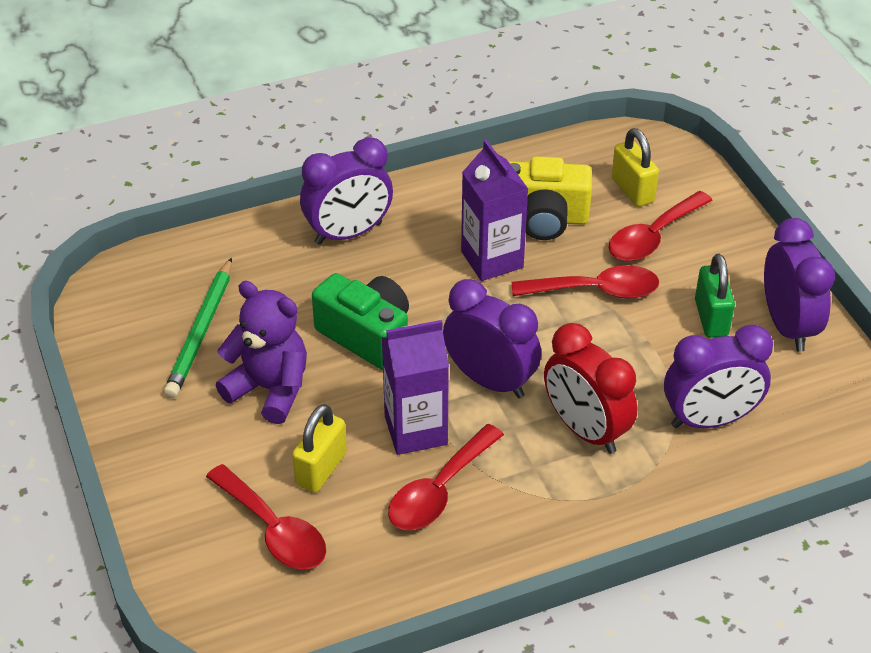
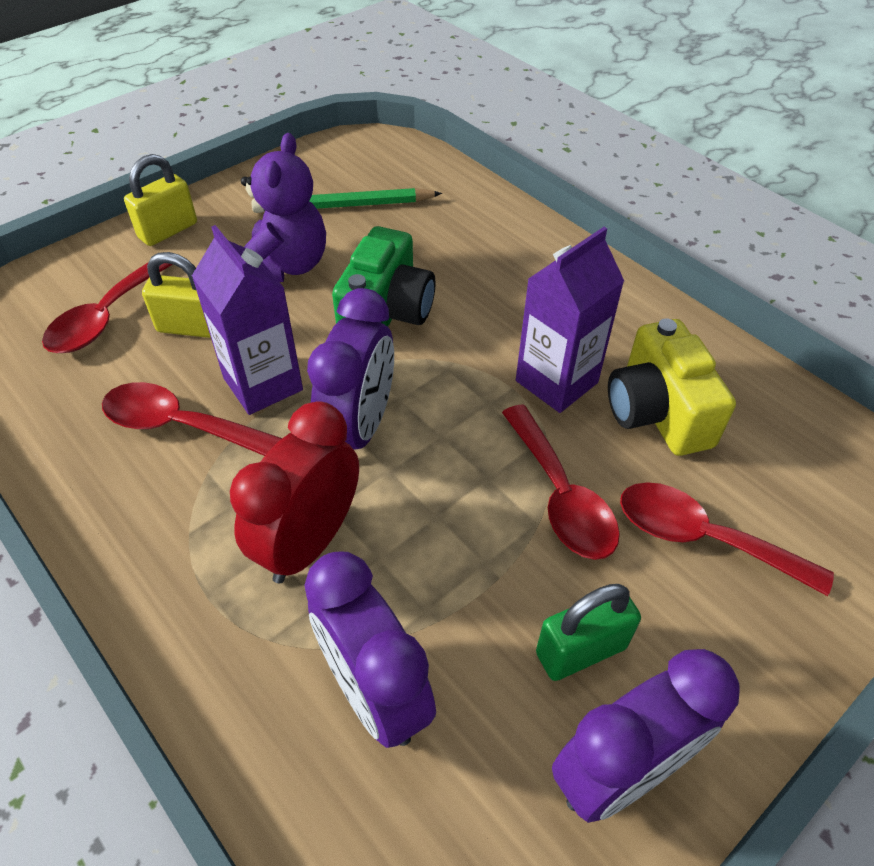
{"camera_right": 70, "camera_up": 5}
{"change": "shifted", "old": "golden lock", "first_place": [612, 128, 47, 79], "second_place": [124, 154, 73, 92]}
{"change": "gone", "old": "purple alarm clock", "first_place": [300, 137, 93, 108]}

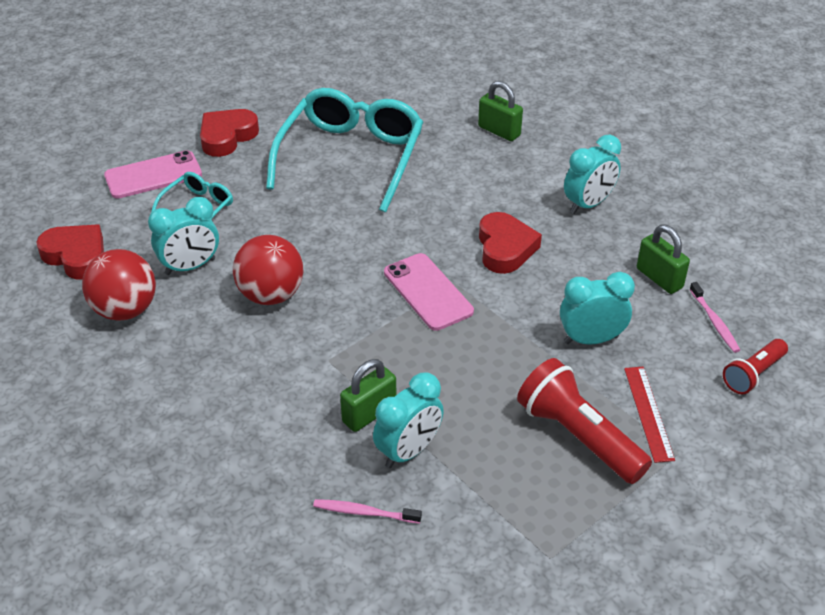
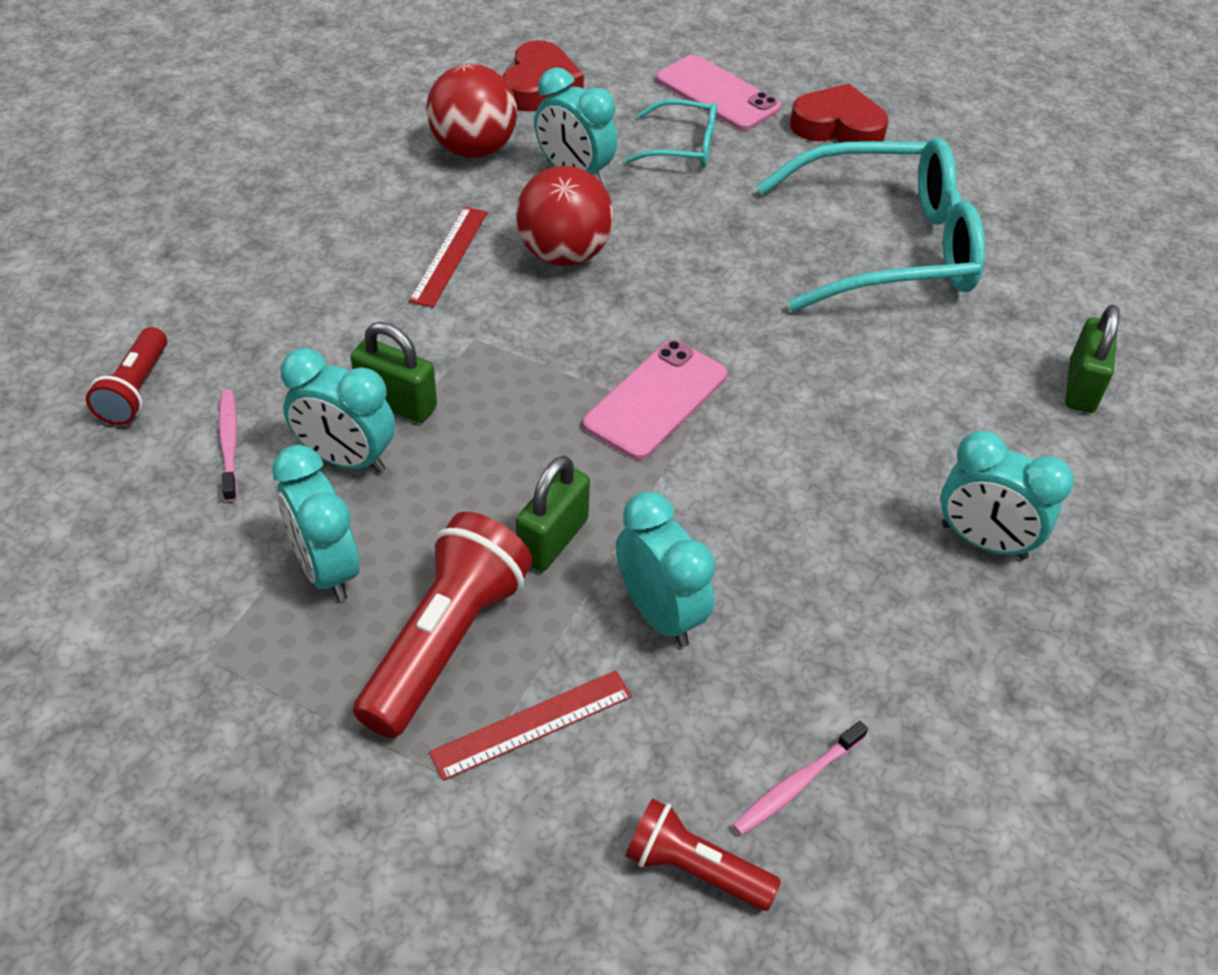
{"camera_right": 65, "camera_up": 5}
{"change": "new", "new": "red flashlight", "second_place": [86, 327, 81, 98]}
{"change": "new", "new": "teal alarm clock", "second_place": [272, 445, 88, 156]}
{"change": "new", "new": "red measuring stick", "second_place": [409, 207, 79, 101]}
{"change": "shifted", "old": "emerald lock", "first_place": [637, 225, 53, 69], "second_place": [516, 456, 74, 116]}
{"change": "gone", "old": "red heart shape", "first_place": [479, 212, 63, 62]}

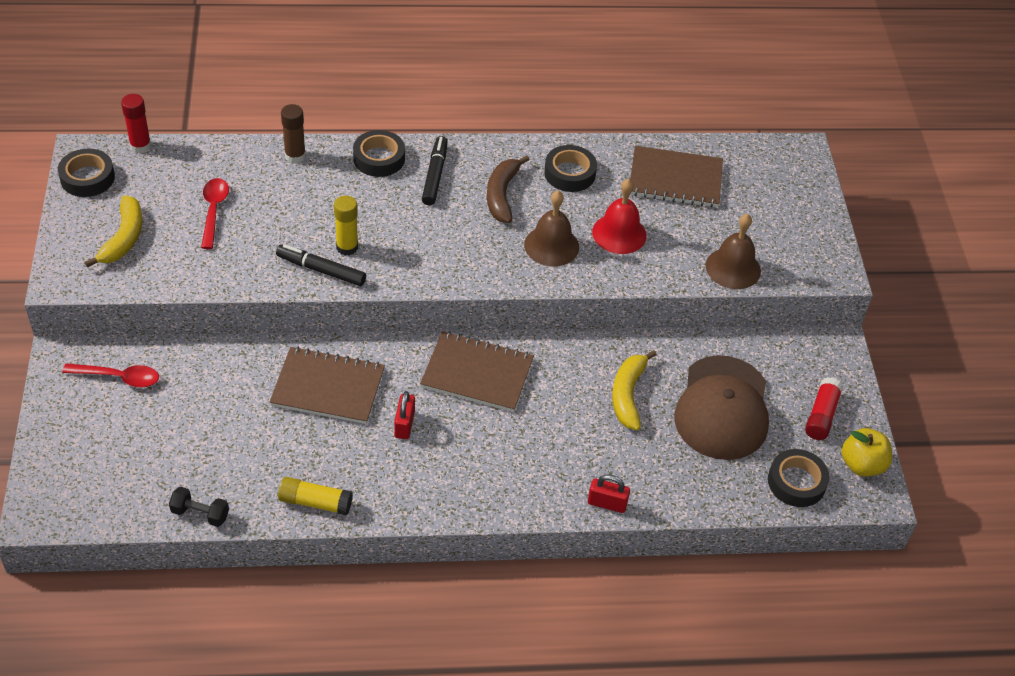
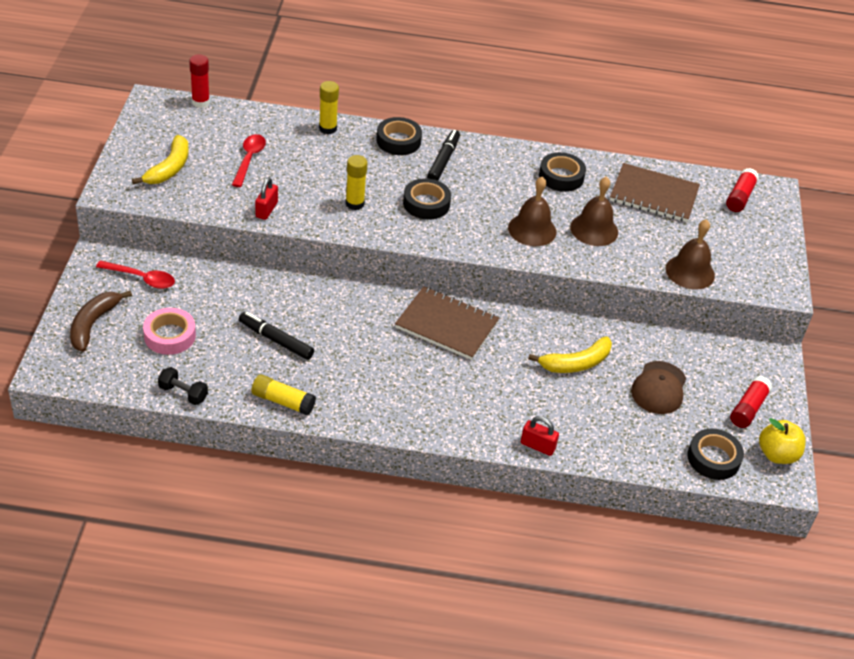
{"camera_right": 10, "camera_up": -5}
{"change": "shifted", "old": "dark brown banana fruit", "first_place": [487, 155, 43, 68], "second_place": [70, 290, 62, 62]}
{"change": "new", "new": "pink tape", "second_place": [143, 308, 53, 47]}
{"change": "shifted", "old": "jet-black marker pen", "first_place": [276, 244, 90, 42], "second_place": [239, 312, 75, 48]}
{"change": "shifted", "old": "red lock", "first_place": [394, 391, 21, 48], "second_place": [255, 177, 23, 43]}
{"change": "repainted", "old": "dark brown glue stick", "new": "golden glue stick", "first_place": [281, 104, 25, 59], "second_place": [319, 81, 20, 53]}
{"change": "shifted", "old": "jet-black tape", "first_place": [58, 149, 57, 48], "second_place": [403, 178, 48, 42]}
{"change": "rotated", "old": "golden banana fruit", "first_place": [612, 350, 45, 80], "second_place": [528, 336, 84, 37], "degrees": -135}
{"change": "repainted", "old": "red hand bell", "new": "dark brown hand bell", "first_place": [592, 179, 55, 75], "second_place": [570, 176, 48, 70]}
{"change": "scaled", "old": "dark brown cap", "first_place": [674, 355, 95, 105], "second_place": [631, 361, 56, 53], "factor": 0.62}
{"change": "new", "new": "red glue stick", "second_place": [726, 168, 33, 44]}
{"change": "gone", "old": "dark brown notebook", "first_place": [270, 347, 115, 77]}

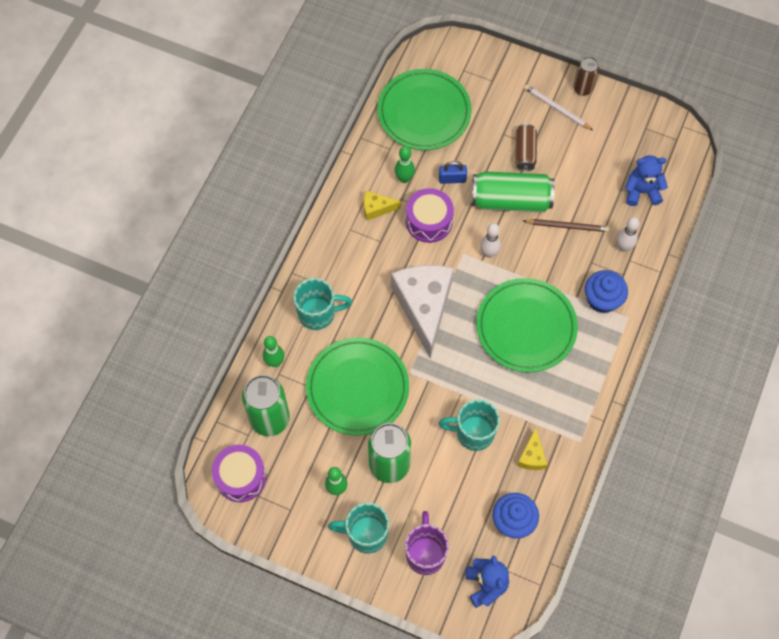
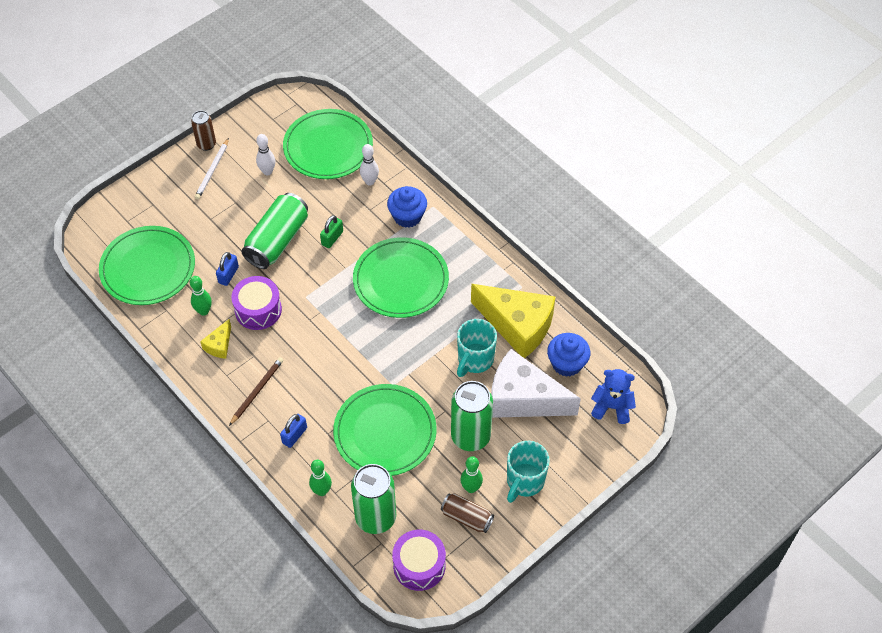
{"camera_right": -65, "camera_up": -10}
{"change": "rotated", "old": "white pencil", "first_place": [524, 85, 69, 45], "second_place": [195, 138, 34, 61], "degrees": -45}
{"change": "shifted", "old": "dark brown pencil", "first_place": [523, 219, 87, 13], "second_place": [229, 357, 55, 69]}
{"change": "shifted", "old": "white skittle", "first_place": [480, 223, 21, 35], "second_place": [256, 134, 19, 41]}
{"change": "swapped", "old": "teal coffee mug", "new": "blue lock", "first_place": [293, 278, 59, 52], "second_place": [280, 414, 27, 34]}
{"change": "swapped", "old": "blue stuffed bear", "new": "emerald flat dish", "first_place": [625, 155, 43, 51], "second_place": [283, 109, 90, 70]}
{"change": "new", "new": "emerald lock", "second_place": [320, 215, 23, 33]}
{"change": "shifted", "old": "dark brown can", "first_place": [515, 124, 22, 48], "second_place": [441, 493, 53, 40]}
{"change": "scaled", "old": "golden piece of cheese", "first_place": [517, 427, 31, 43], "second_place": [471, 284, 85, 74], "factor": 2.26}
{"change": "shifted", "old": "white piece of cheese", "first_place": [391, 265, 63, 94], "second_place": [491, 349, 90, 69]}
{"change": "gone", "old": "purple coffee mug", "first_place": [405, 511, 44, 64]}

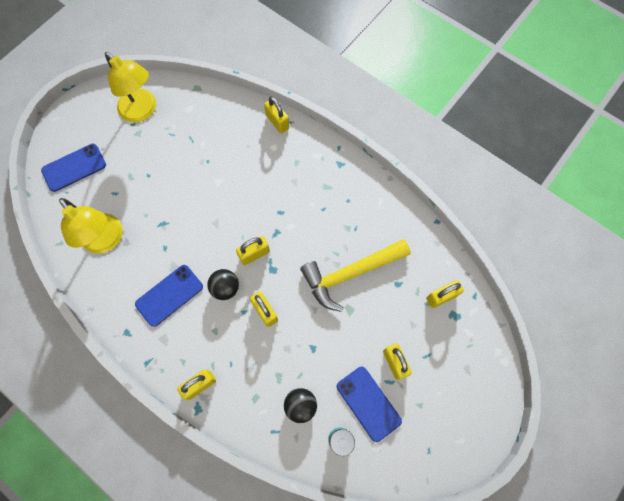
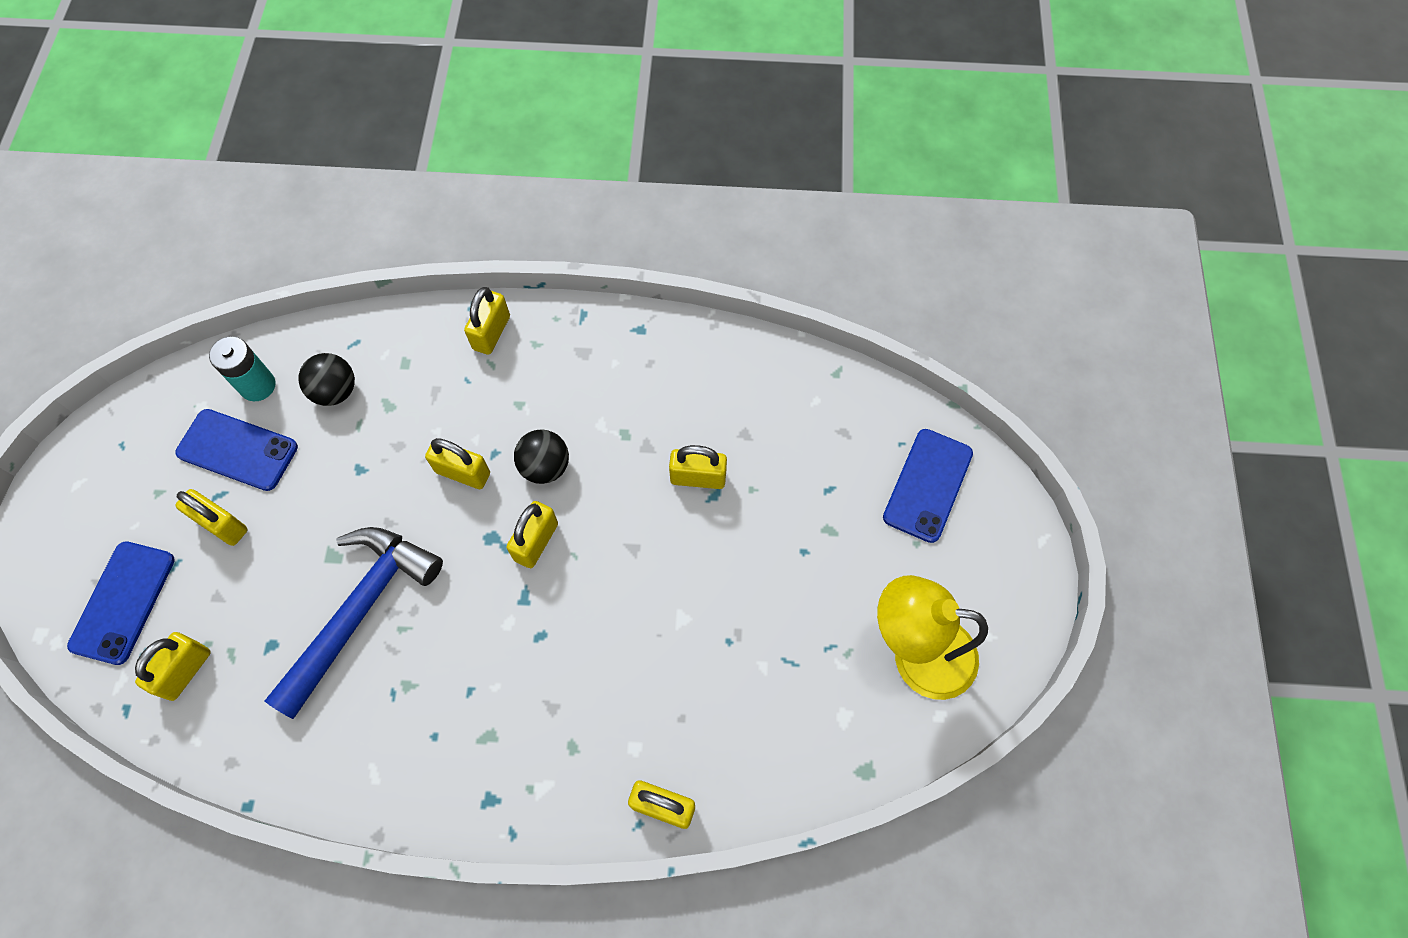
{"camera_right": 145, "camera_up": -5}
{"change": "shifted", "old": "blue smartphone", "first_place": [135, 265, 68, 62], "second_place": [67, 541, 108, 124]}
{"change": "repainted", "old": "golden claw hammer", "new": "blue claw hammer", "first_place": [300, 239, 111, 73], "second_place": [265, 527, 178, 192]}
{"change": "new", "new": "golden lock", "second_place": [669, 445, 58, 44]}
{"change": "gone", "old": "golden desk lamp", "first_place": [59, 198, 64, 55]}

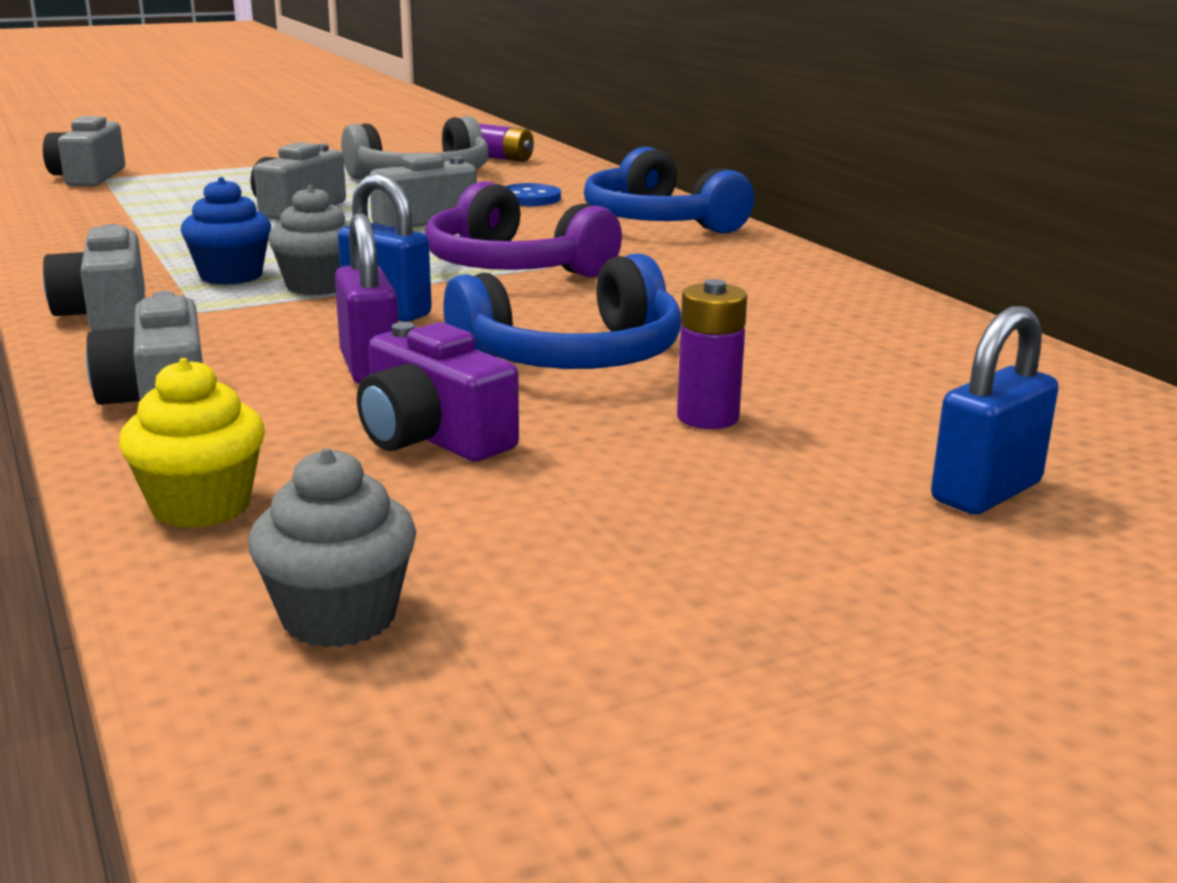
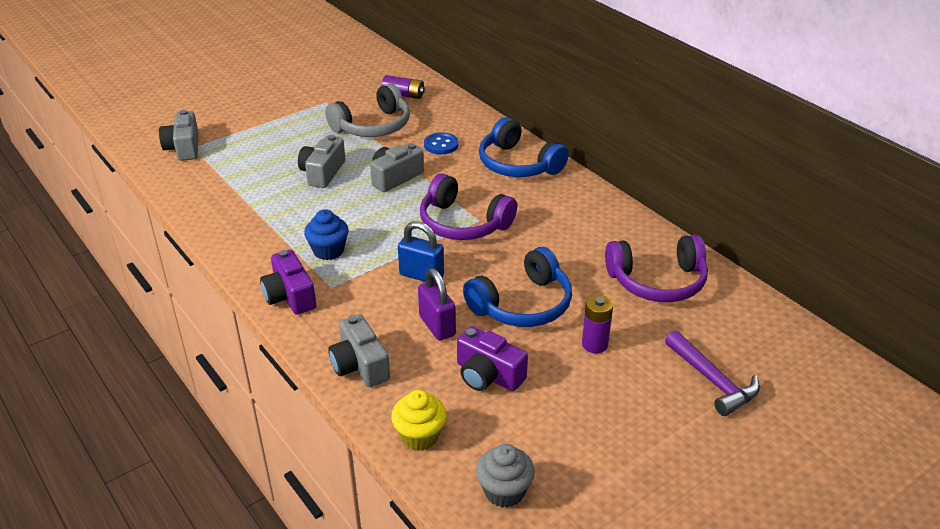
{"camera_right": -10, "camera_up": 15}
{"change": "repainted", "old": "gray compact camera", "new": "purple compact camera", "first_place": [43, 224, 102, 107], "second_place": [260, 250, 57, 65]}
{"change": "new", "new": "purple headset", "second_place": [605, 235, 103, 67]}
{"change": "swapped", "old": "blue lock", "new": "purple claw hammer", "first_place": [931, 306, 128, 209], "second_place": [665, 330, 95, 86]}
{"change": "gone", "old": "gray muffin", "first_place": [268, 185, 82, 110]}

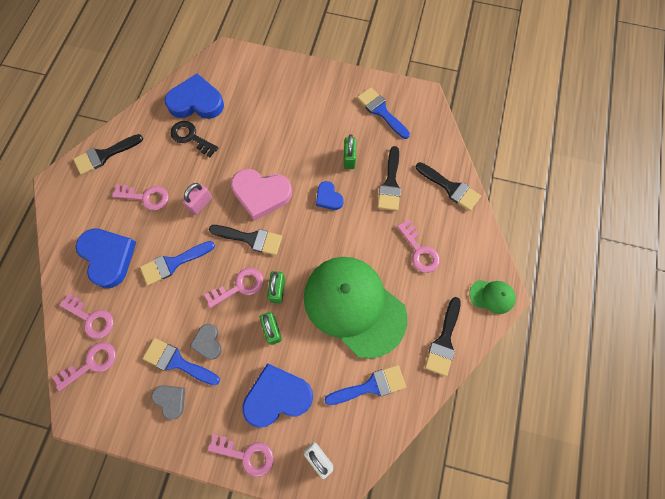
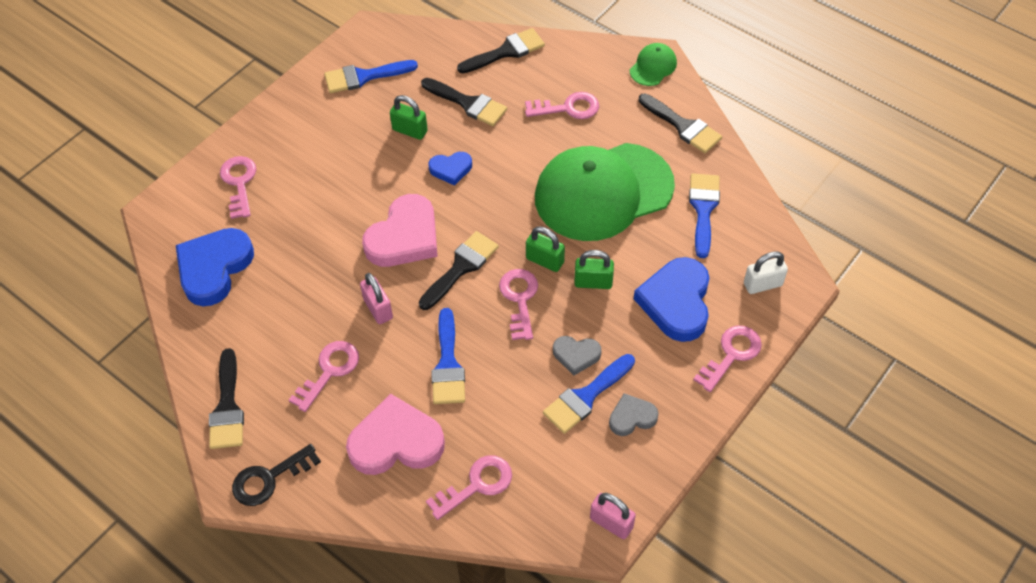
{"camera_right": -65, "camera_up": -15}
{"change": "shifted", "old": "pink key", "first_place": [52, 342, 64, 49], "second_place": [220, 156, 36, 63]}
{"change": "shifted", "old": "jet-black key", "first_place": [170, 121, 49, 36], "second_place": [232, 444, 89, 62]}
{"change": "repainted", "old": "blue heart shape", "new": "pink heart shape", "first_place": [76, 228, 60, 60], "second_place": [346, 394, 99, 81]}
{"change": "new", "new": "pink lock", "second_place": [590, 493, 46, 46]}

